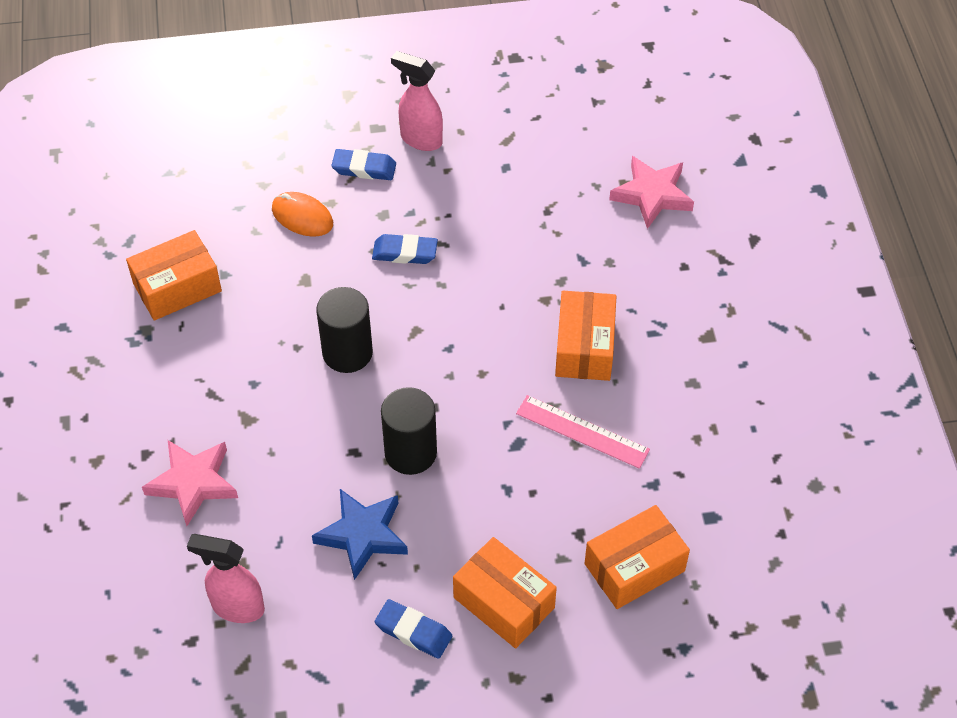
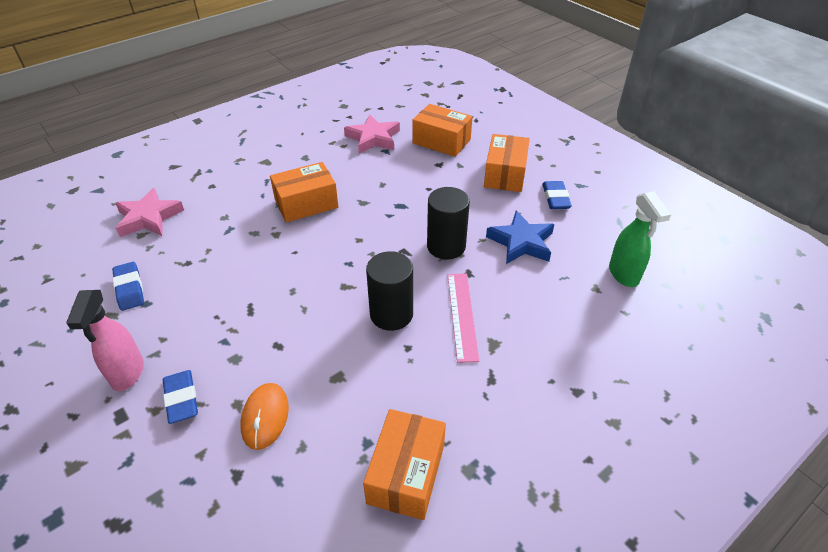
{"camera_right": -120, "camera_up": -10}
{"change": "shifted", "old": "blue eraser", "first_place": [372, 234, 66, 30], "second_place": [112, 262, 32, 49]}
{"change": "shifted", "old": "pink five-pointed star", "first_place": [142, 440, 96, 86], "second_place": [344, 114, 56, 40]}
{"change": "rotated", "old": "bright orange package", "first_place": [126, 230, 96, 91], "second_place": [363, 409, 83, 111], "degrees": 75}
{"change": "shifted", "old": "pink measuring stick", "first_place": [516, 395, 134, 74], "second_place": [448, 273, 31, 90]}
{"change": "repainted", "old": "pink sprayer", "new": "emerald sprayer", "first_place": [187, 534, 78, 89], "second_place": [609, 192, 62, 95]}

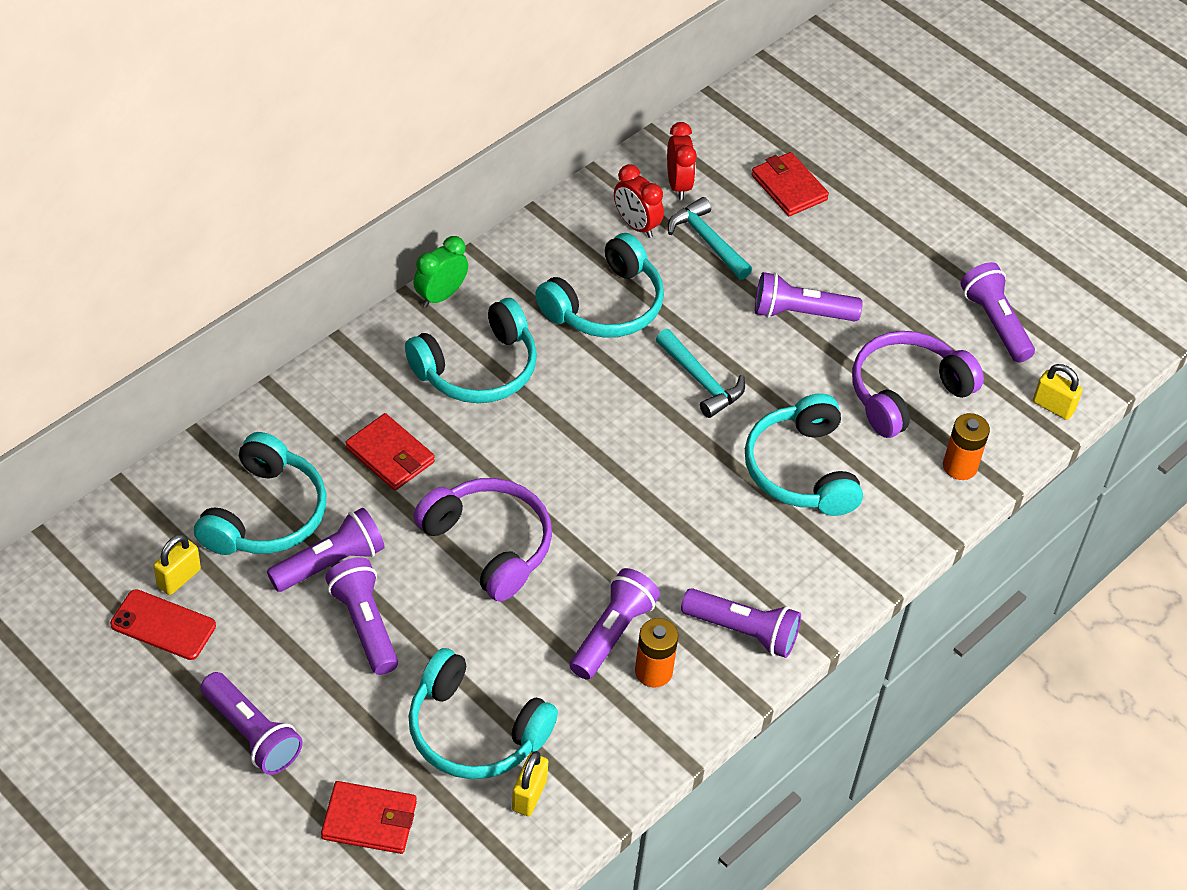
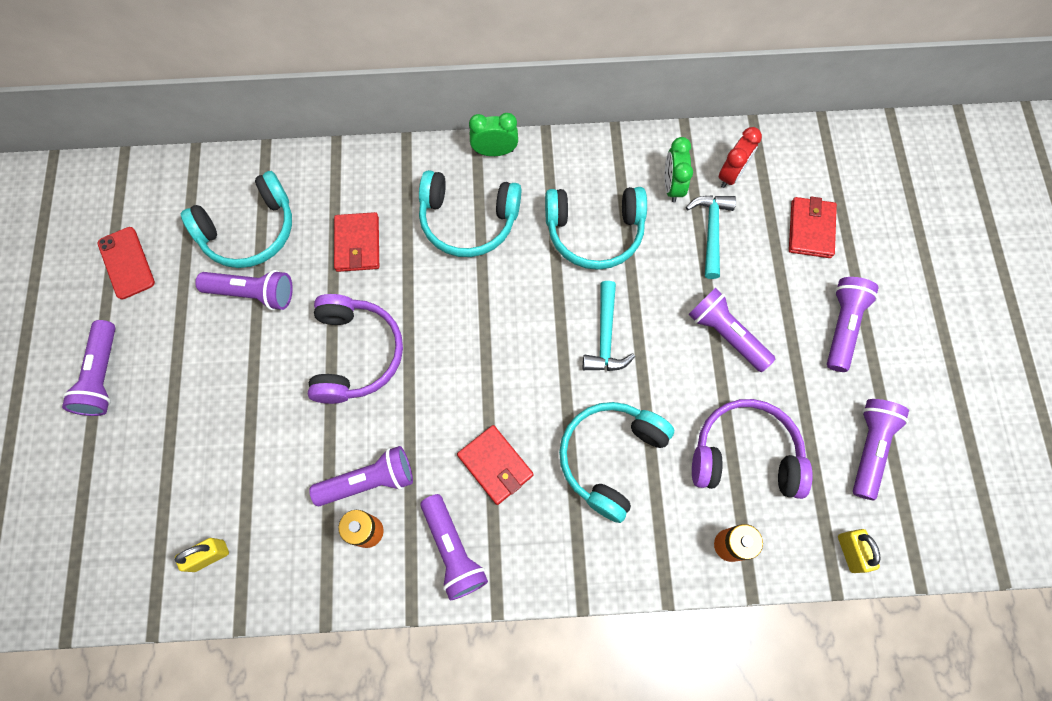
{"camera_right": 45, "camera_up": 20}
{"change": "shifted", "old": "red billfold", "first_place": [321, 781, 96, 73], "second_place": [457, 425, 76, 80]}
{"change": "repainted", "old": "red alarm clock", "new": "emerald alarm clock", "first_place": [614, 164, 50, 74], "second_place": [665, 137, 28, 65]}
{"change": "shifted", "old": "purple flashlight", "first_place": [325, 557, 73, 118], "second_place": [827, 277, 52, 95]}
{"change": "gone", "old": "golden lock", "first_place": [153, 534, 48, 61]}
{"change": "gone", "old": "teal headset", "first_place": [408, 648, 150, 131]}

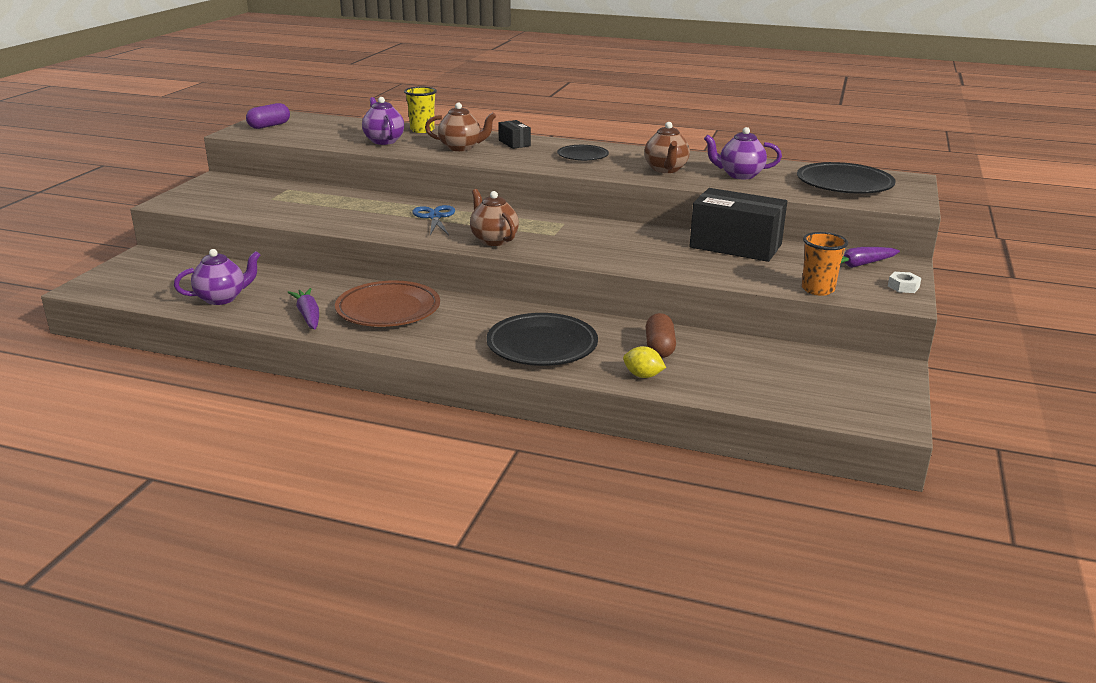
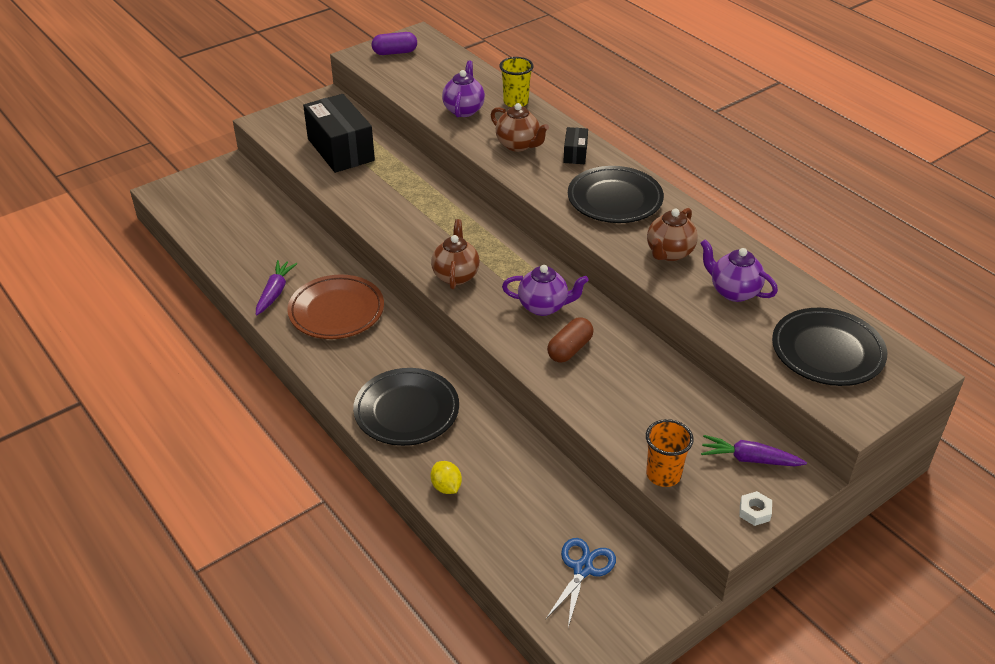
{"camera_right": 35, "camera_up": 15}
{"change": "shifted", "old": "jet-black package", "first_place": [690, 188, 97, 74], "second_place": [303, 94, 72, 79]}
{"change": "shifted", "old": "purple china teapot", "first_place": [174, 249, 86, 56], "second_place": [502, 265, 87, 51]}
{"change": "shifted", "old": "blue pair of scissors", "first_place": [412, 205, 43, 30], "second_place": [546, 538, 70, 89]}
{"change": "shifted", "old": "dark brown pill shape", "first_place": [646, 313, 30, 45], "second_place": [547, 317, 47, 46]}
{"change": "scaled", "old": "jet-black flat dish", "first_place": [557, 145, 52, 16], "second_place": [568, 166, 96, 57], "factor": 1.71}

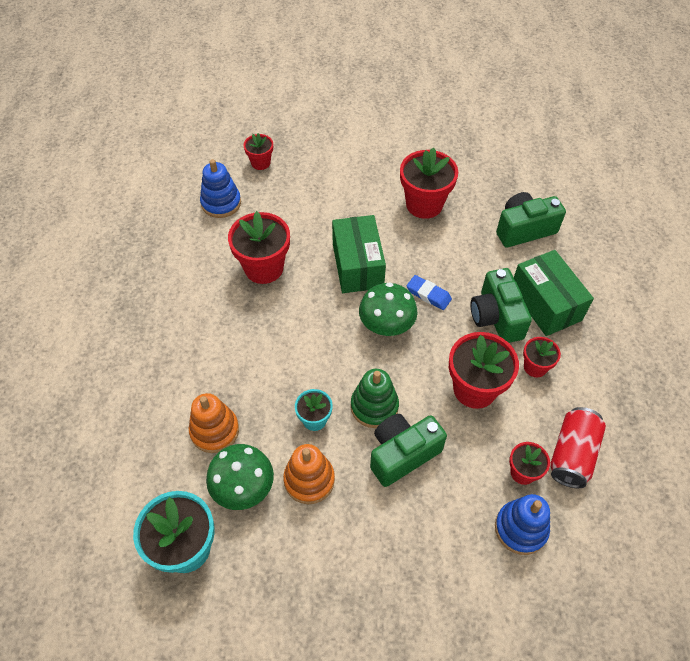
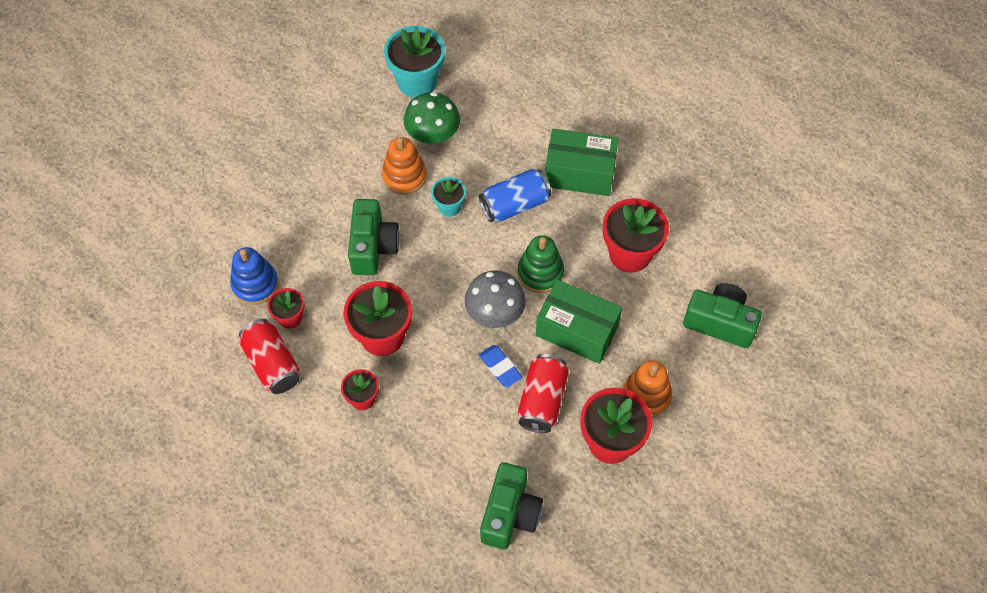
{"camera_right": 125, "camera_up": 5}
{"change": "repainted", "old": "emerald toadstool", "new": "gray toadstool", "first_place": [359, 282, 59, 54], "second_place": [465, 270, 61, 58]}
{"change": "new", "new": "blue can", "second_place": [479, 169, 72, 53]}
{"change": "rotated", "old": "blue eraser", "first_place": [407, 275, 45, 35], "second_place": [479, 345, 43, 42], "degrees": 75}
{"change": "shifted", "old": "emerald stacking toy", "first_place": [351, 369, 48, 59], "second_place": [518, 235, 46, 58]}
{"change": "new", "new": "red can", "second_place": [518, 354, 51, 79]}
{"change": "shifted", "old": "emerald package", "first_place": [514, 250, 80, 86], "second_place": [545, 129, 74, 67]}
{"change": "shifted", "old": "bright orange stacking toy", "first_place": [189, 393, 50, 60], "second_place": [623, 360, 49, 57]}
{"change": "shifted", "old": "emerald compact camera", "first_place": [471, 268, 61, 75], "second_place": [683, 283, 79, 65]}
{"change": "gone", "old": "blue stacking toy", "first_place": [200, 159, 41, 59]}
{"change": "gone", "old": "red plant pot", "first_place": [243, 133, 30, 37]}

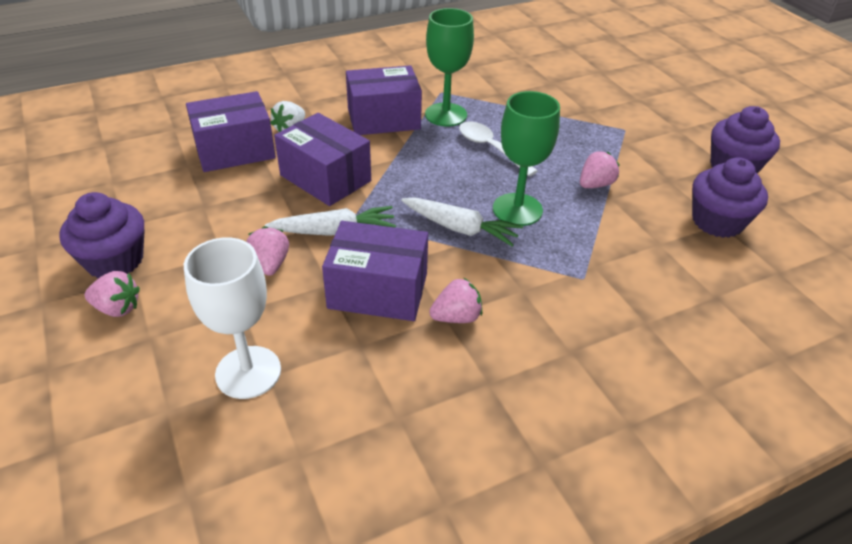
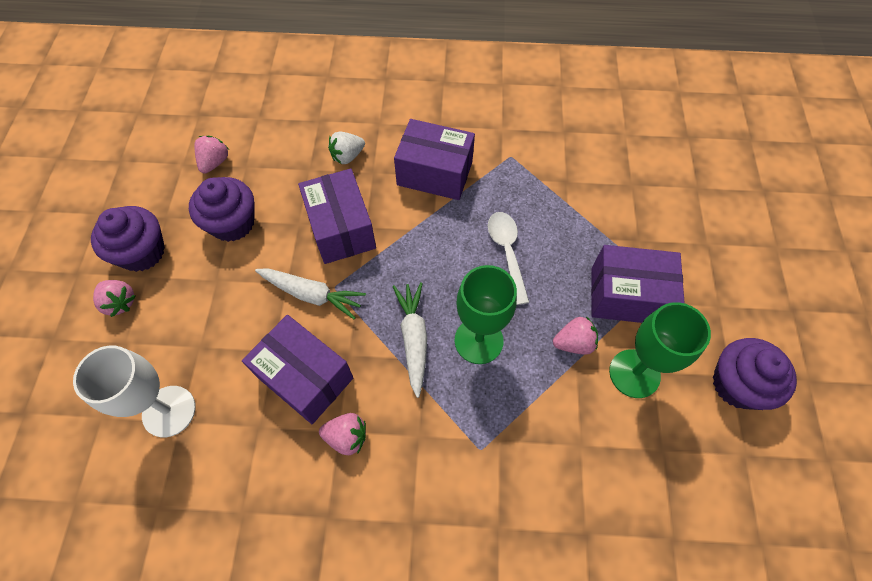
{"camera_right": 30, "camera_up": 20}
{"change": "shifted", "old": "purple muffin", "first_place": [692, 157, 76, 81], "second_place": [189, 177, 65, 65]}
{"change": "shifted", "old": "pink berry", "first_place": [246, 226, 43, 50], "second_place": [194, 136, 34, 37]}
{"change": "rotated", "old": "white root vegetable", "first_place": [401, 197, 122, 49], "second_place": [393, 282, 34, 116], "degrees": -150}
{"change": "shifted", "old": "purple package", "first_place": [186, 91, 90, 81], "second_place": [591, 245, 94, 78]}
{"change": "shifted", "old": "emerald goblet", "first_place": [425, 8, 49, 118], "second_place": [609, 302, 102, 96]}

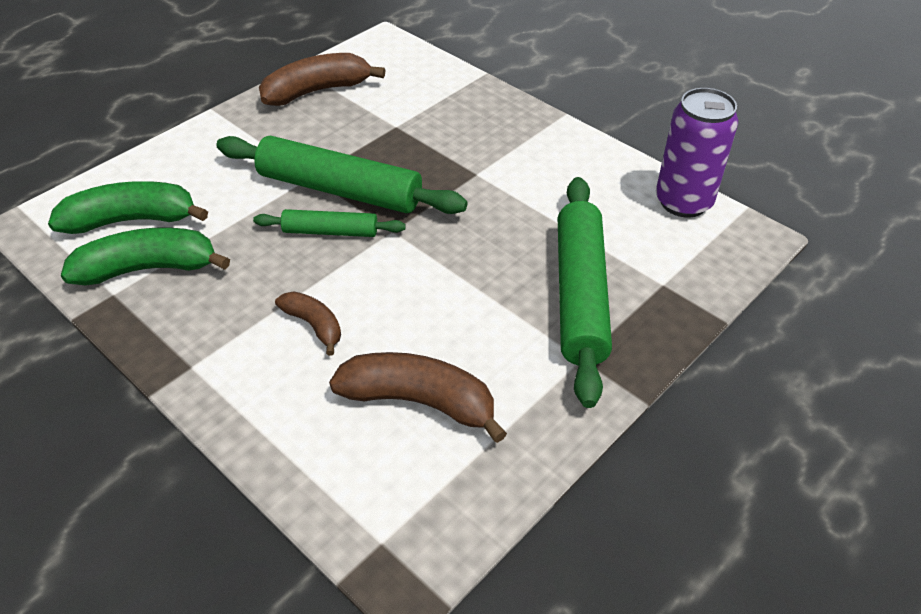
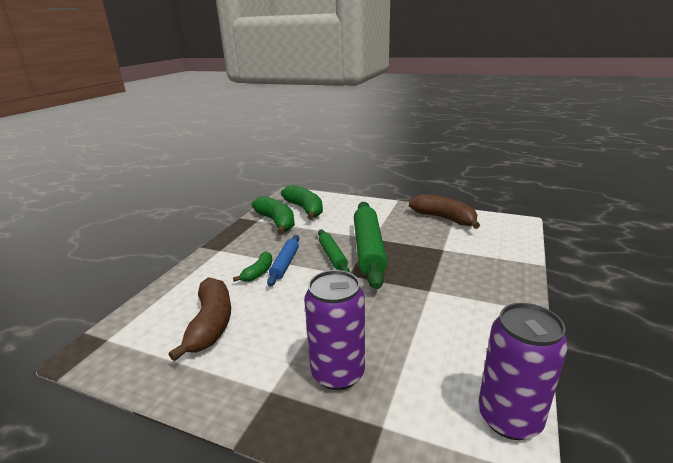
{"camera_right": 70, "camera_up": -20}
{"change": "repainted", "old": "dark brown banana fruit", "new": "emerald banana fruit", "first_place": [275, 292, 66, 64], "second_place": [233, 251, 39, 31]}
{"change": "new", "new": "blue pastry roller", "second_place": [267, 235, 32, 51]}
{"change": "swapped", "old": "emerald pastry roller", "new": "purple can", "first_place": [558, 177, 54, 231], "second_place": [304, 270, 61, 120]}

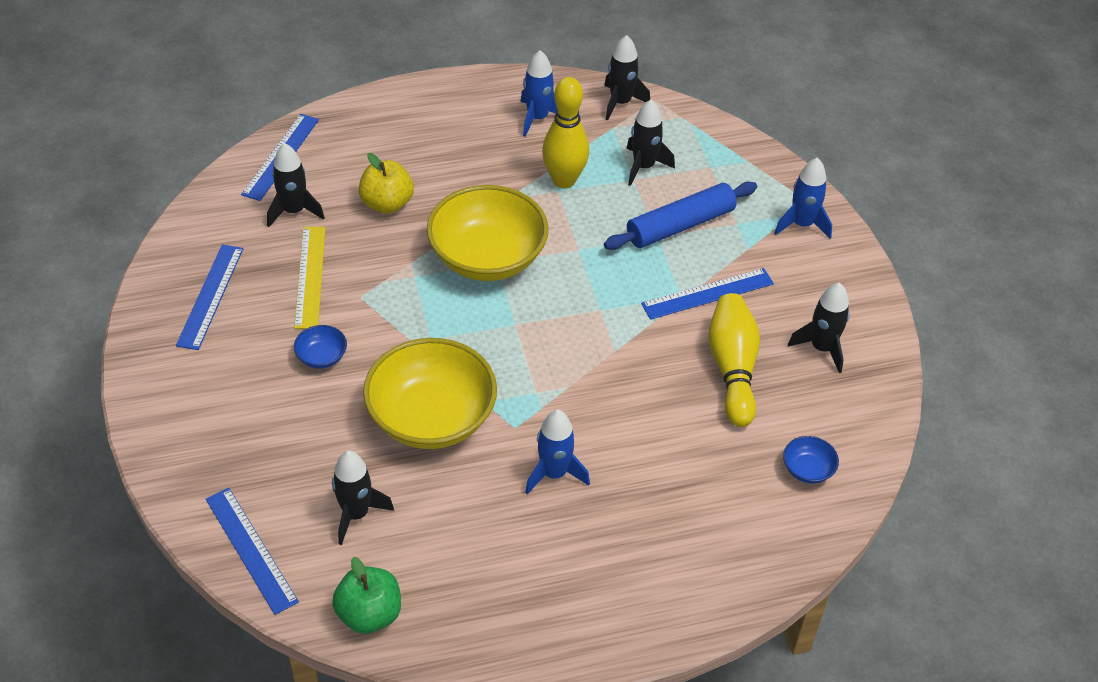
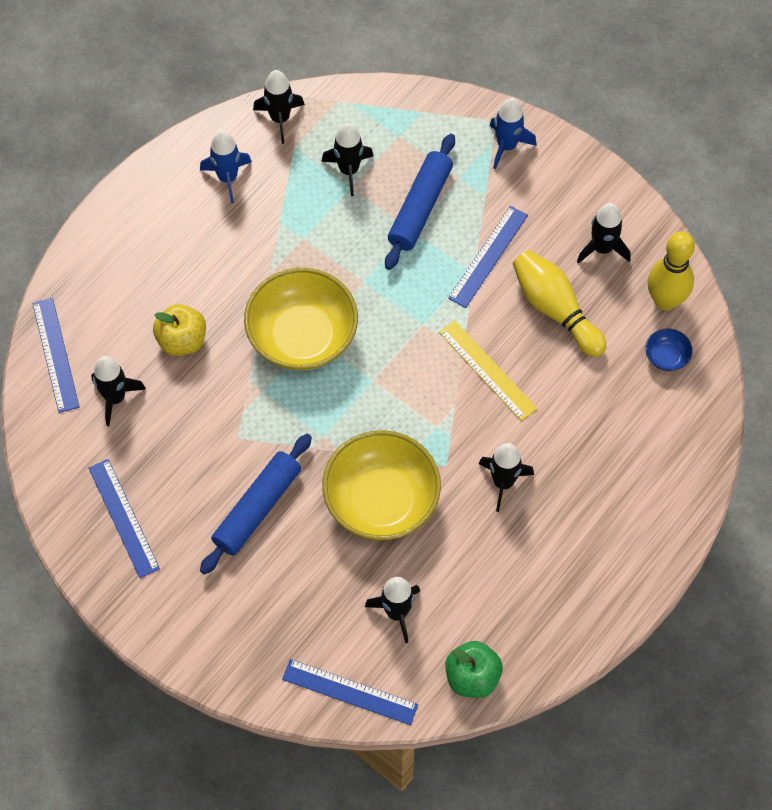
{"camera_right": -35, "camera_up": 15}
{"change": "swapped", "old": "blue bowl", "new": "blue pastry roller", "first_place": [294, 325, 53, 44], "second_place": [200, 434, 112, 141]}
{"change": "shifted", "old": "golden measuring stick", "first_place": [294, 227, 32, 102], "second_place": [439, 320, 98, 101]}
{"change": "repainted", "old": "blue toy rocket", "new": "jet-black toy rocket", "first_place": [525, 410, 65, 84], "second_place": [479, 443, 55, 69]}
{"change": "shifted", "old": "golden skittle", "first_place": [542, 77, 47, 111], "second_place": [648, 232, 47, 78]}

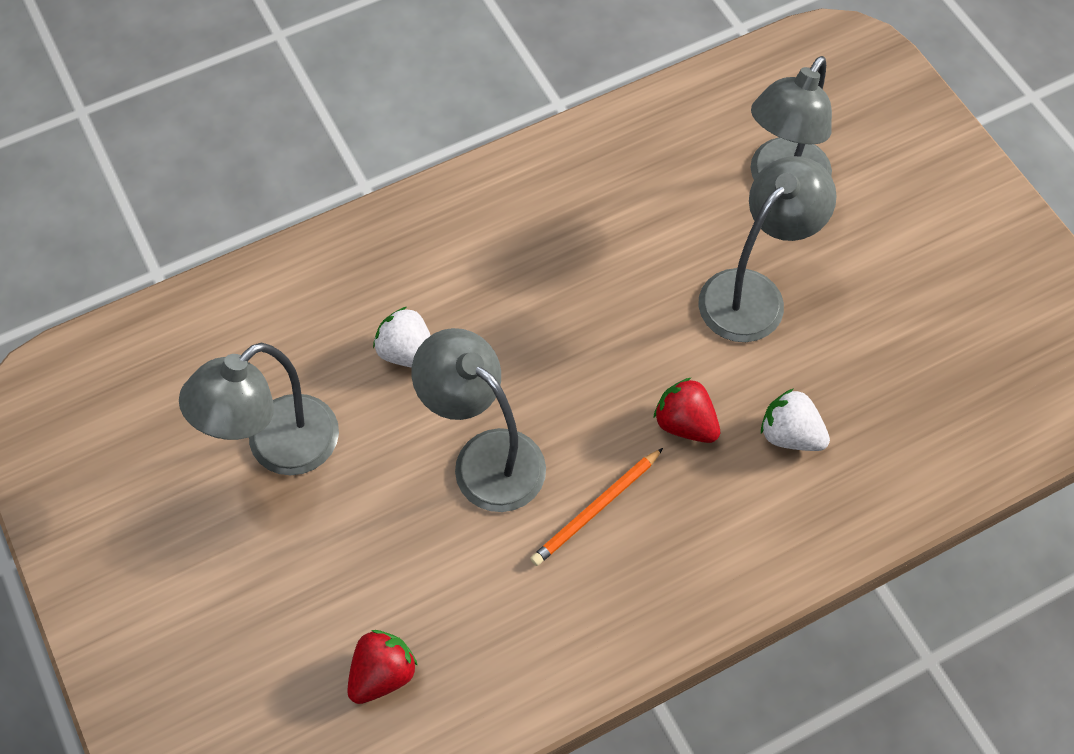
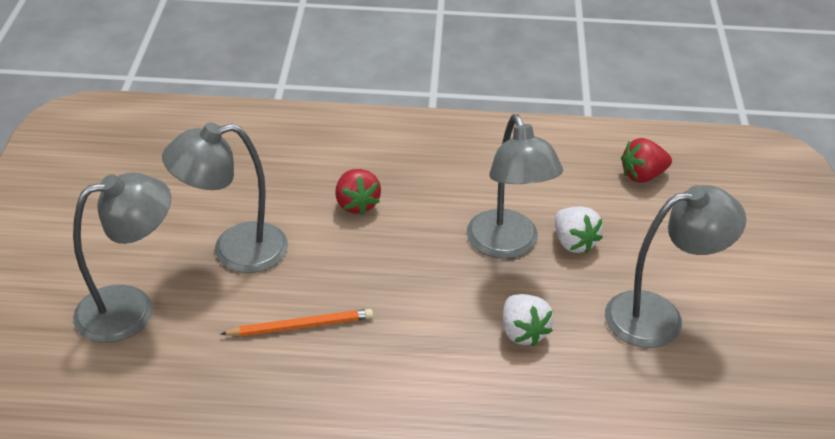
{"camera_right": -150, "camera_up": -20}
{"change": "shifted", "old": "bright orange pencil", "first_place": [530, 448, 133, 118], "second_place": [221, 309, 152, 27]}
{"change": "shifted", "old": "white berry", "first_place": [761, 388, 69, 63], "second_place": [555, 207, 48, 47]}

